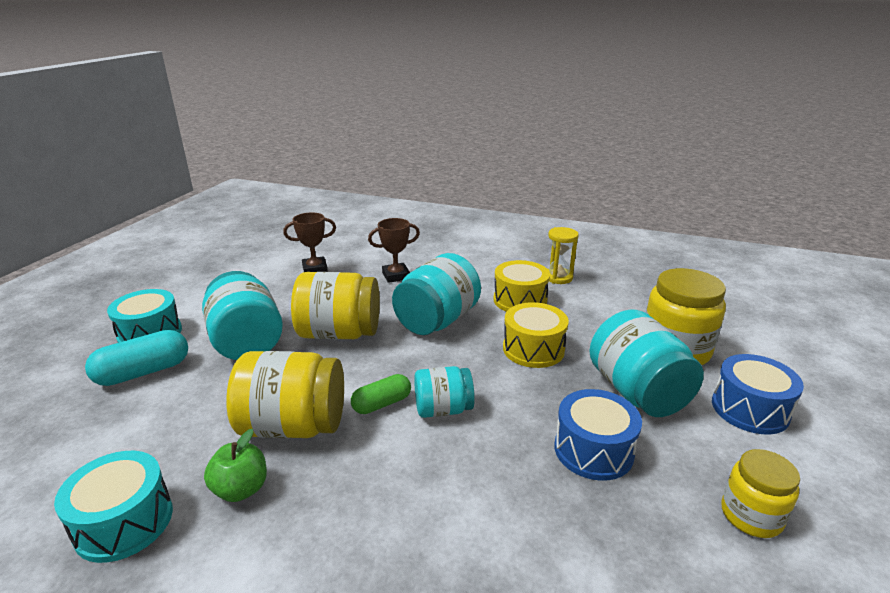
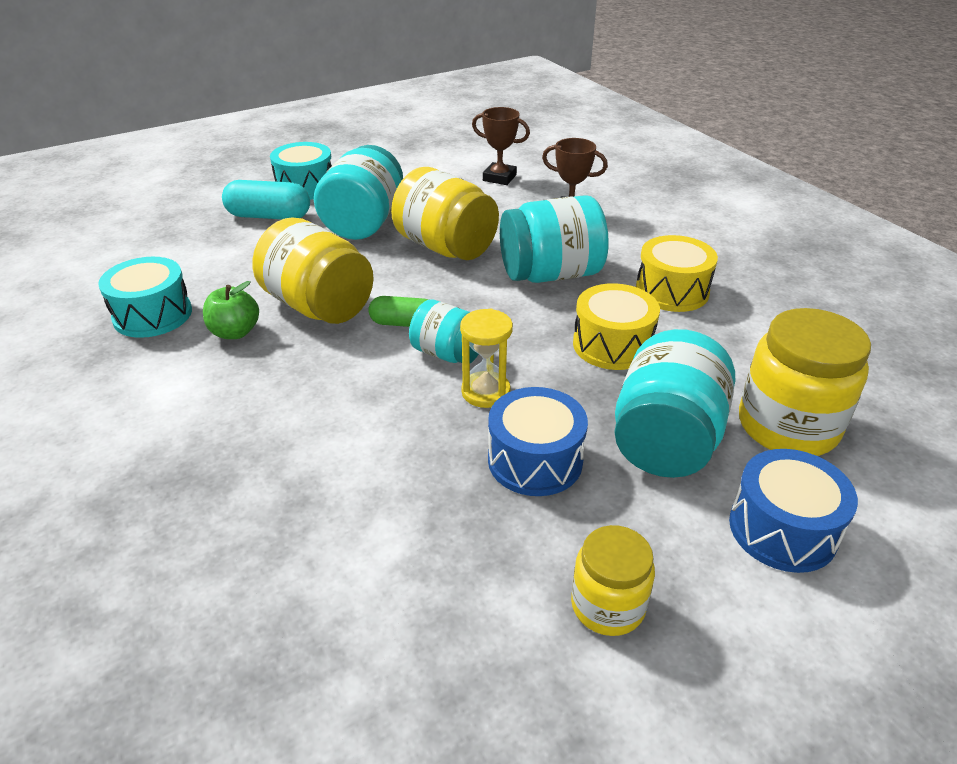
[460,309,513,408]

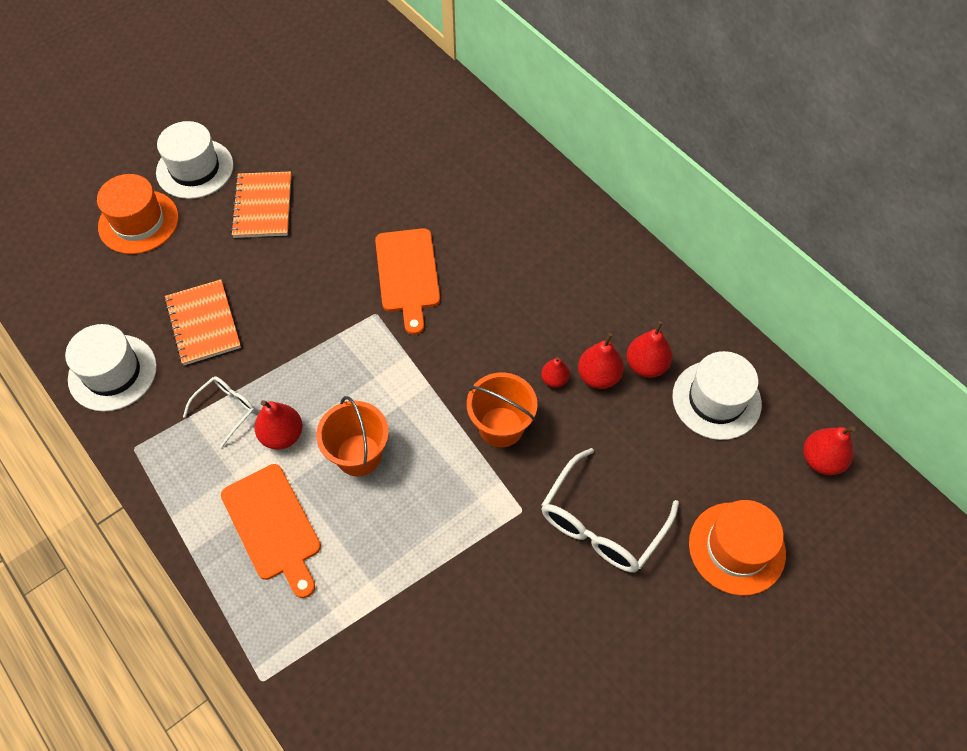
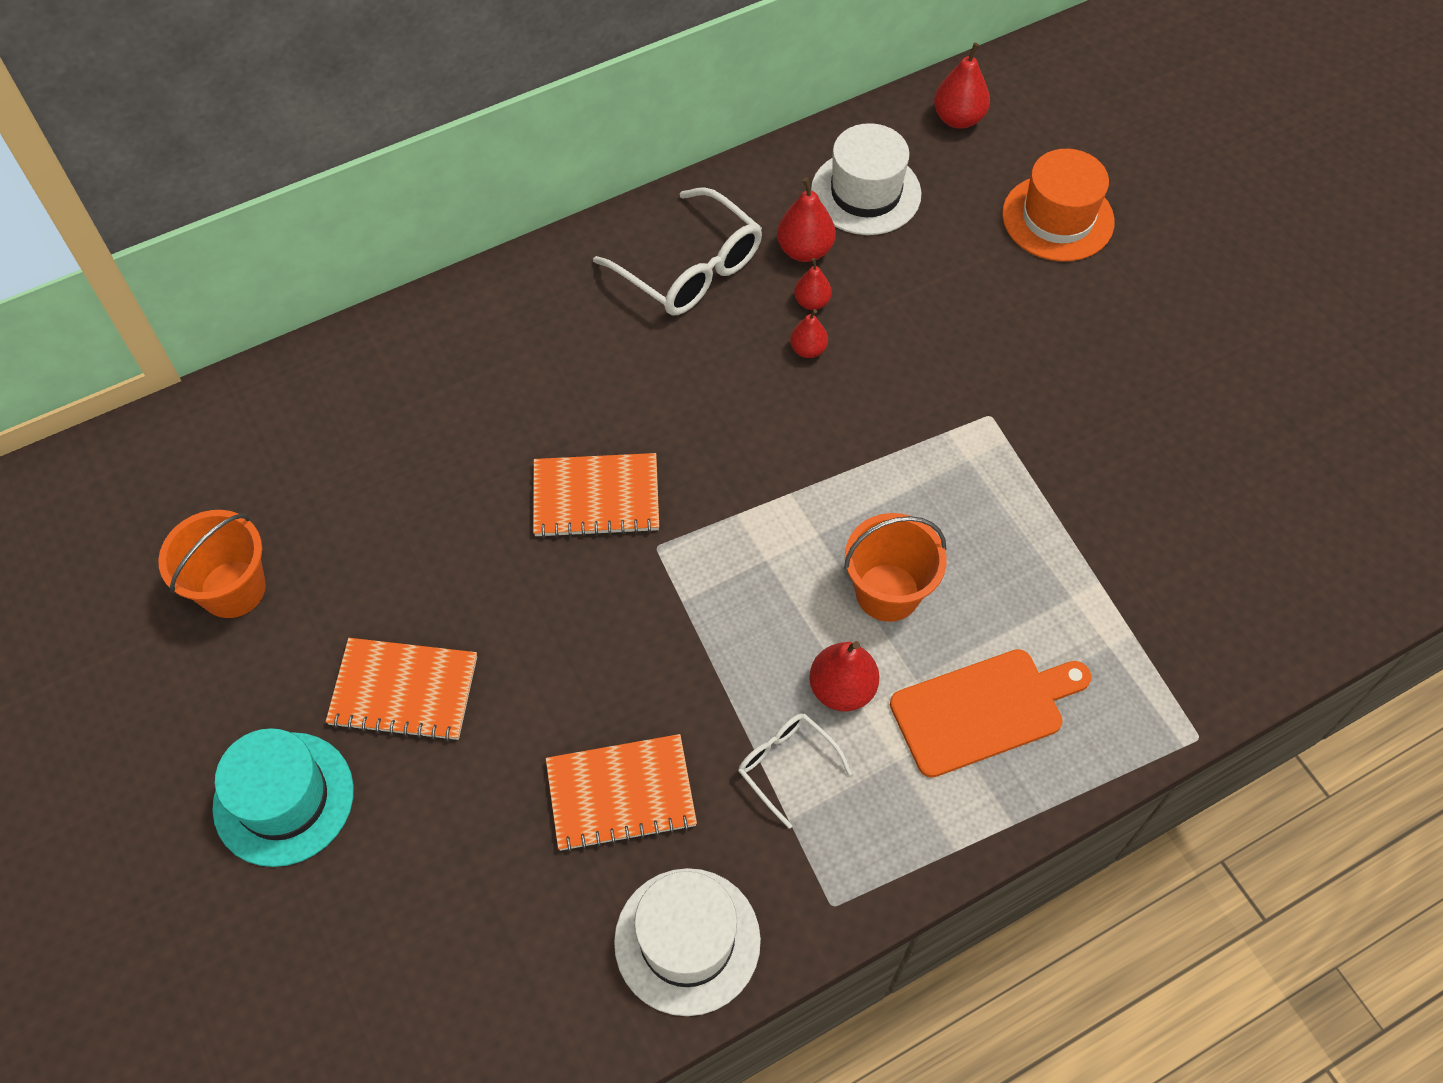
[158,510,266,618]
[212,728,354,867]
[533,453,659,538]
[593,187,762,315]
[794,258,832,310]
[97,174,179,254] (first image)

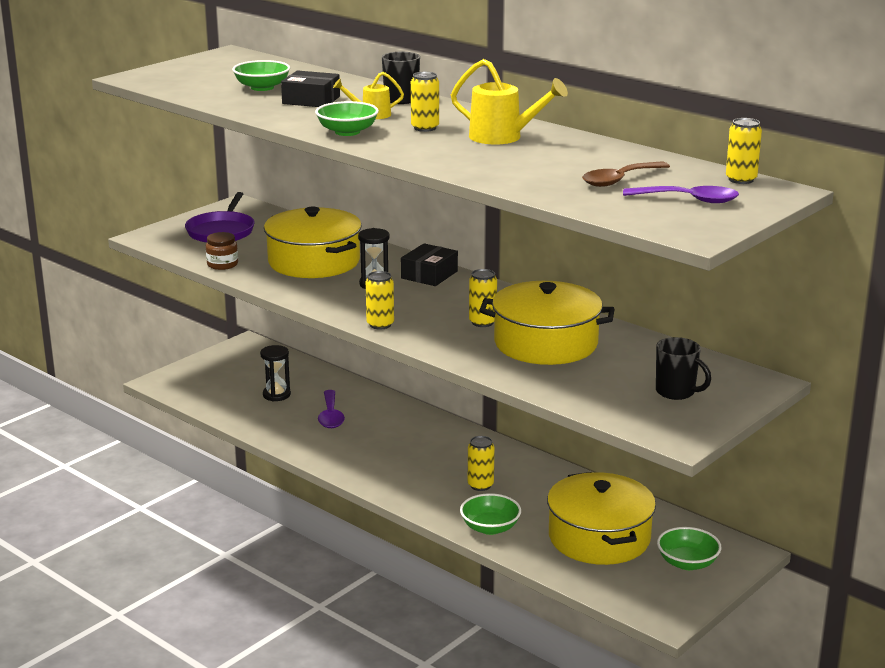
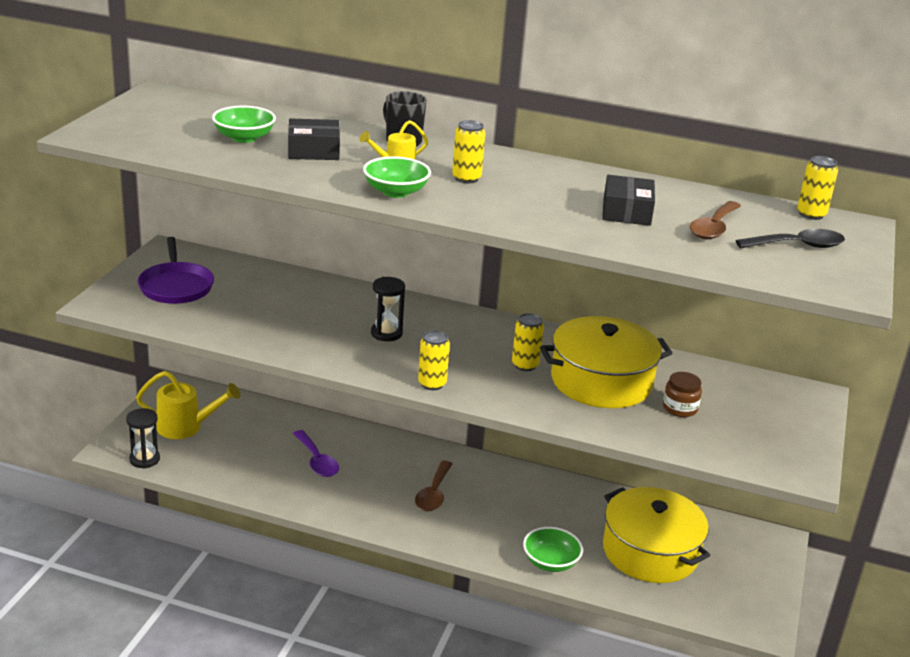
[126,408,160,469]
[136,371,241,439]
[415,461,452,512]
[602,175,655,226]
[663,372,702,417]
[736,229,845,248]
[264,206,362,278] (first image)
[468,436,495,491] (first image)
[656,337,711,400] (first image)
[657,527,722,570] (first image)

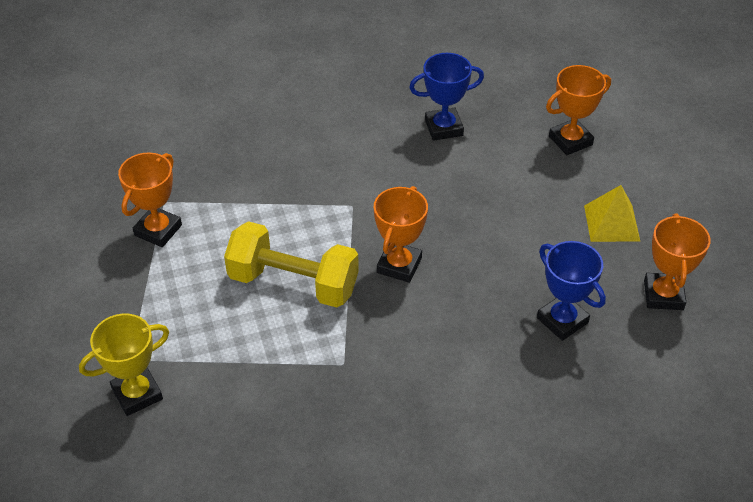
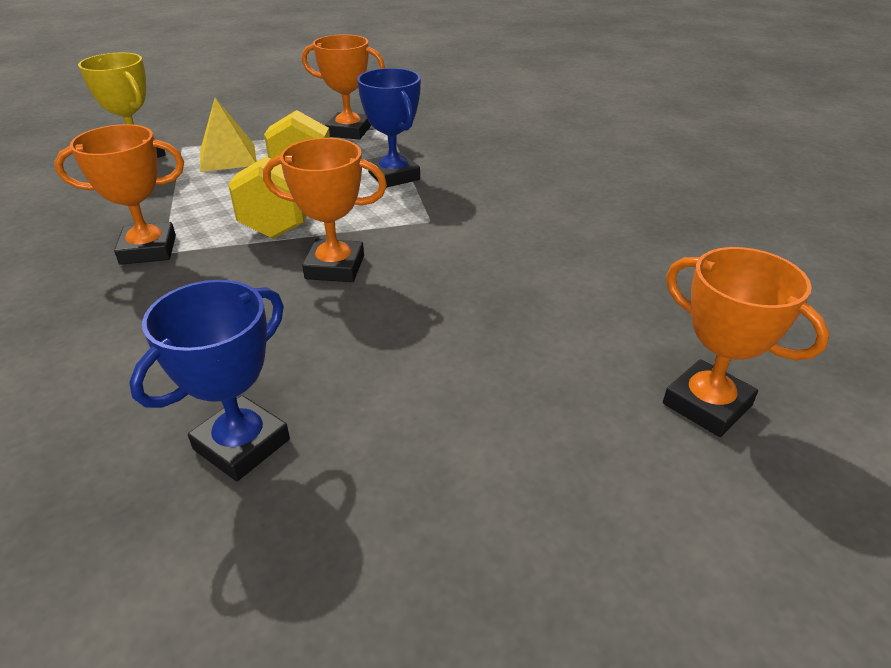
[54,124,184,265]
[200,98,257,172]
[357,68,421,188]

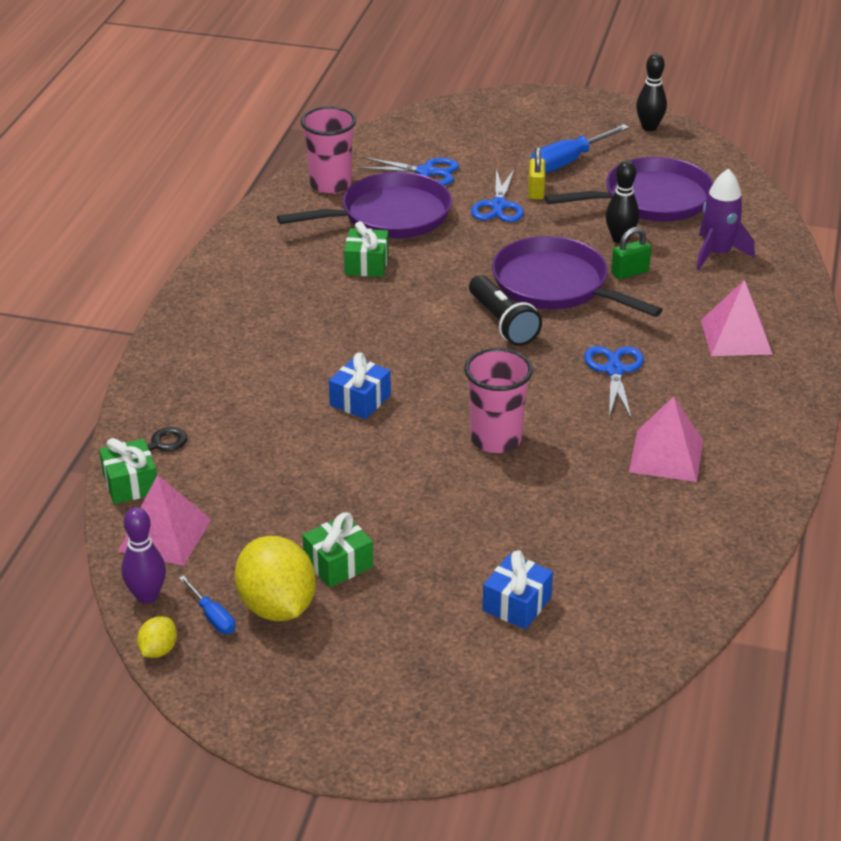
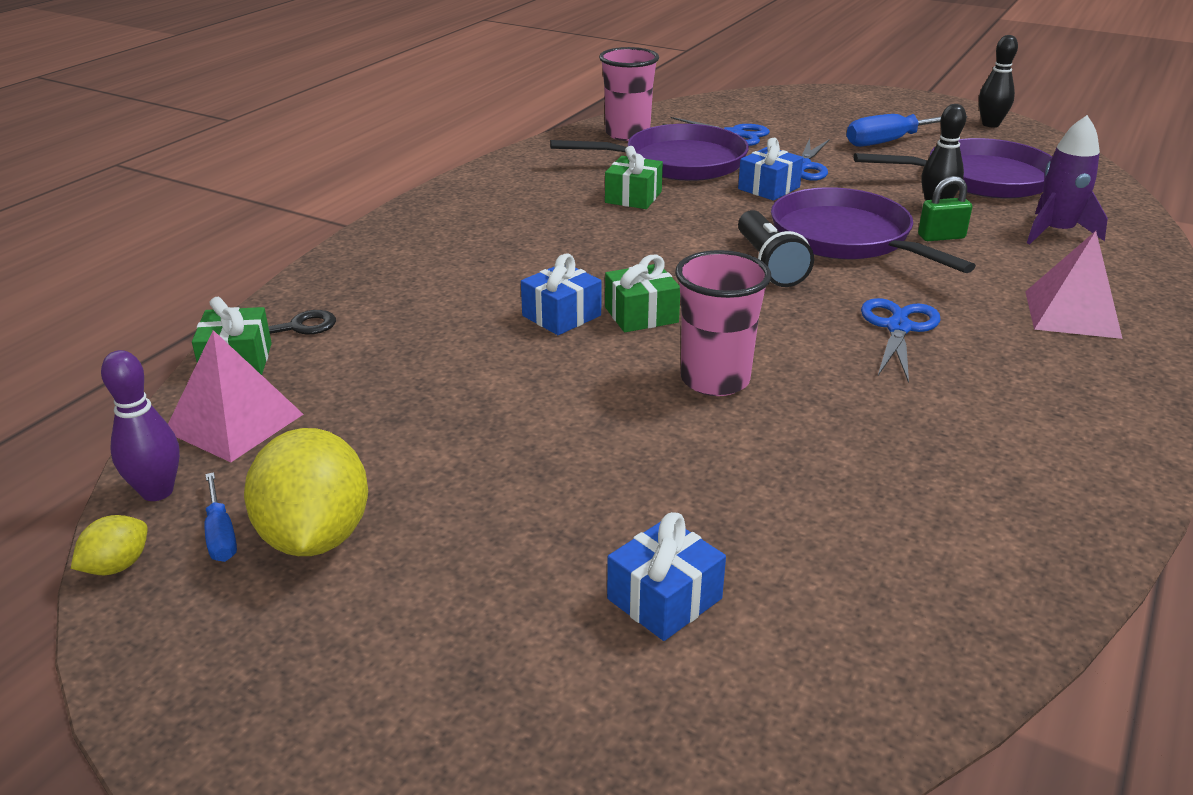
[605,255,680,332]
[738,138,803,201]
[529,147,545,200] (first image)
[629,396,703,482] (first image)

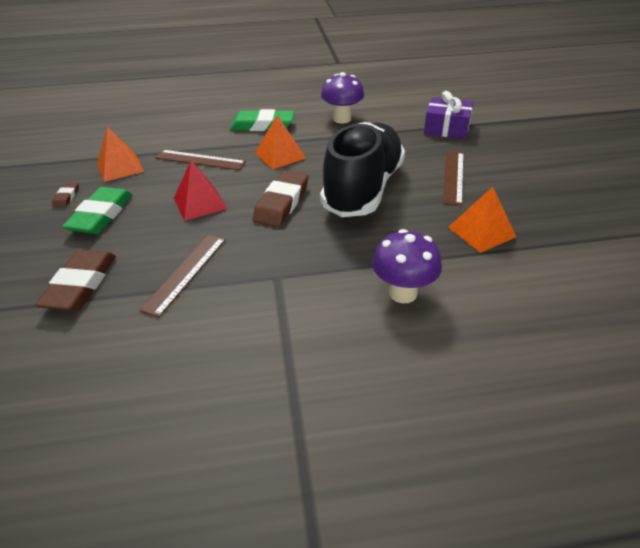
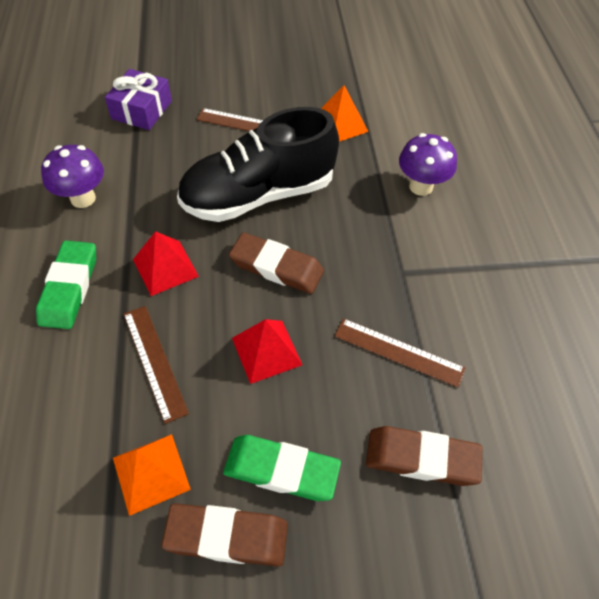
[124,306,189,424]
[133,231,199,296]
[161,503,288,567]
[177,107,339,222]

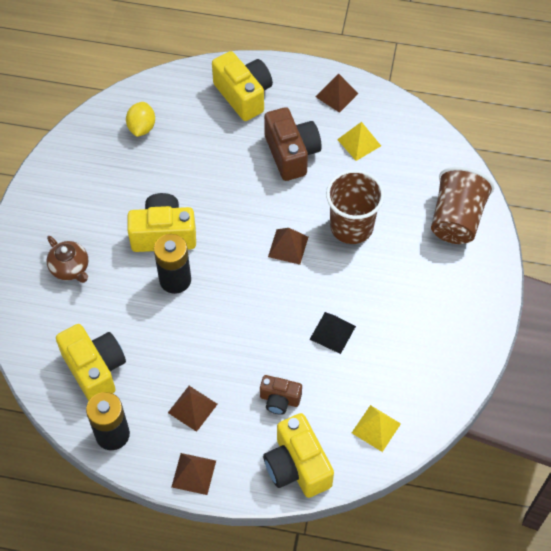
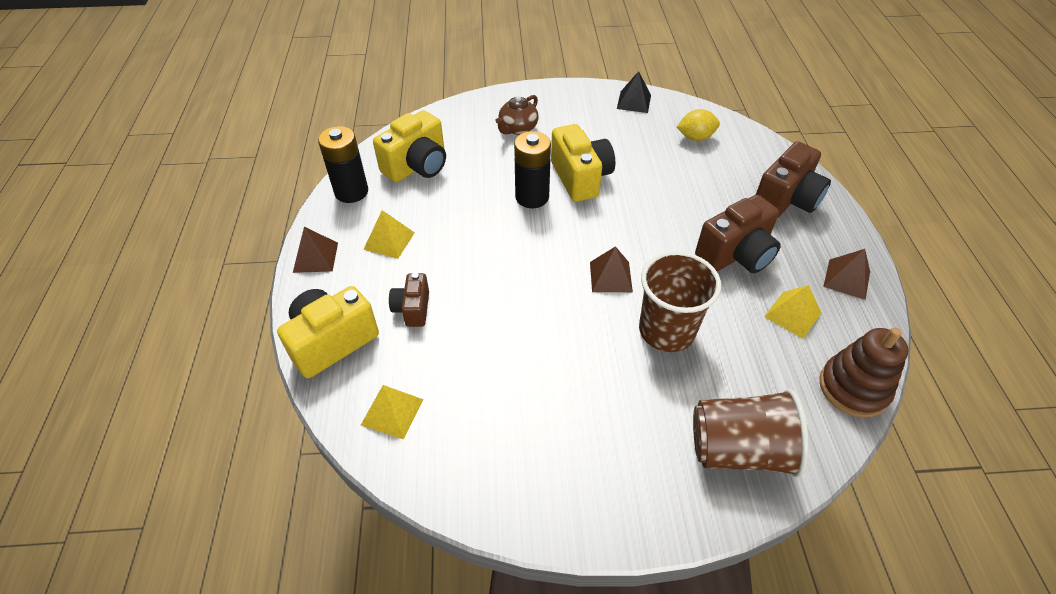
[363,210,415,259]
[617,71,651,113]
[756,141,831,217]
[819,327,909,418]

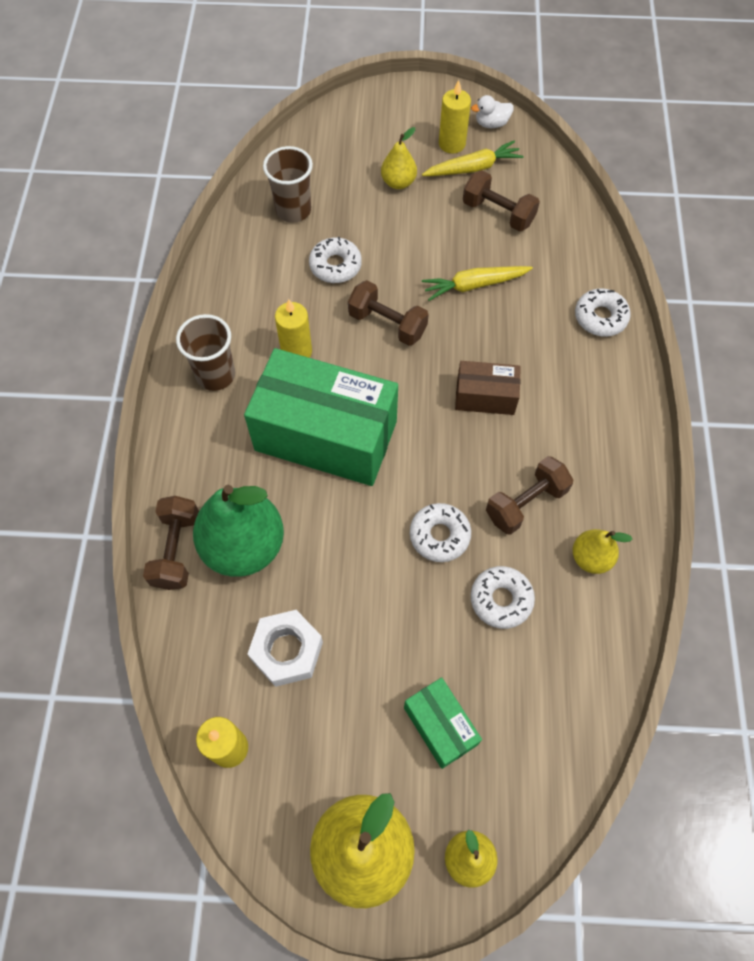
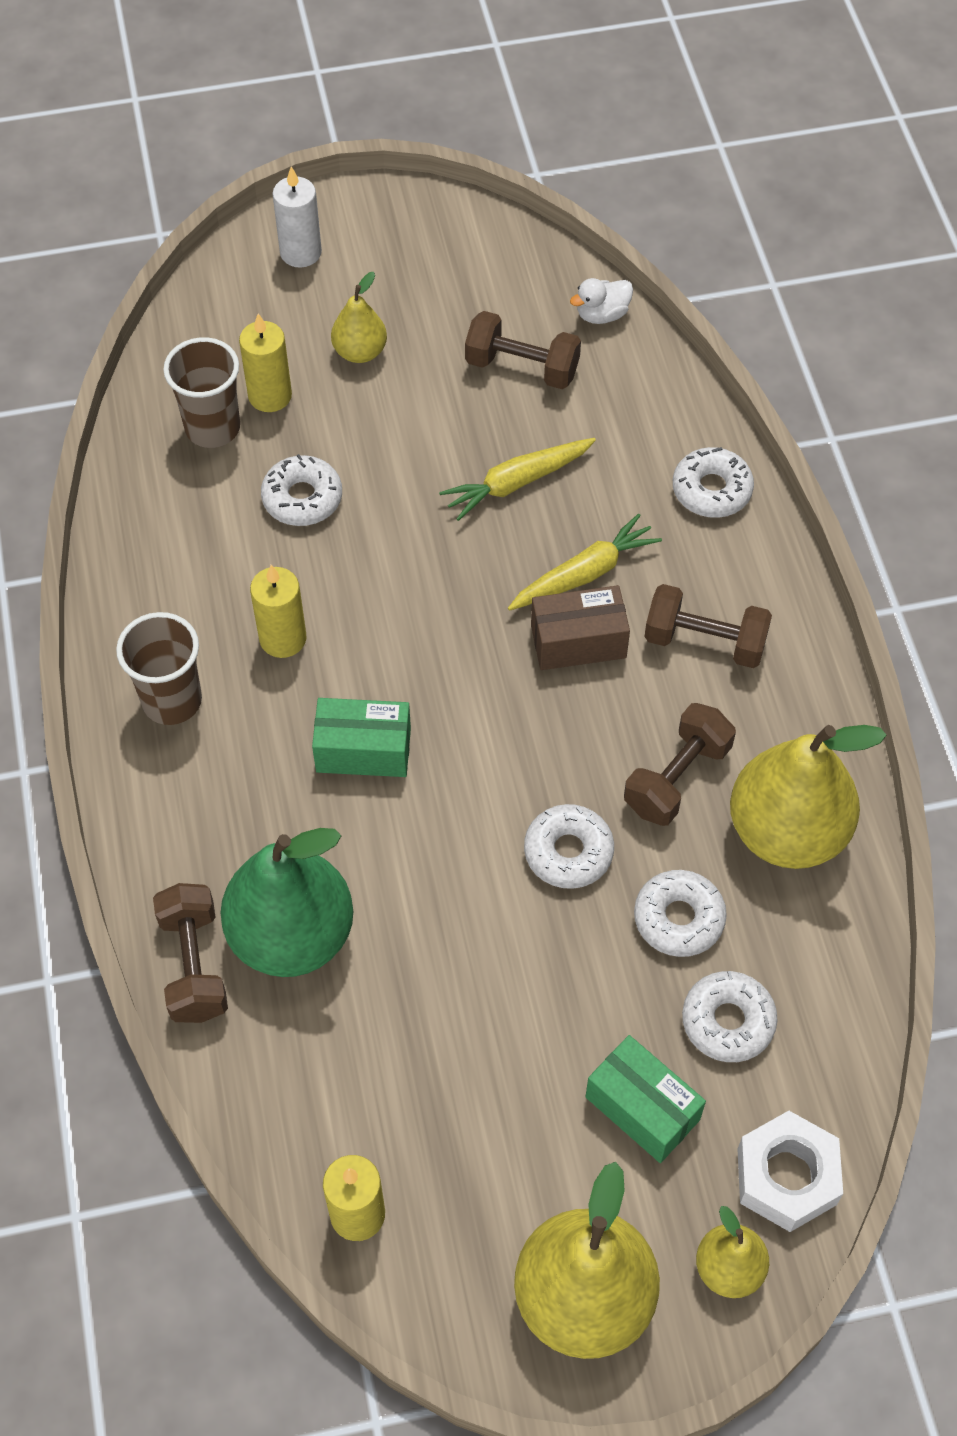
[239,313,292,412]
[272,166,322,268]
[312,698,411,777]
[508,514,662,611]
[570,278,633,324]
[644,584,772,668]
[682,971,778,1062]
[730,725,887,869]
[737,1111,843,1232]

